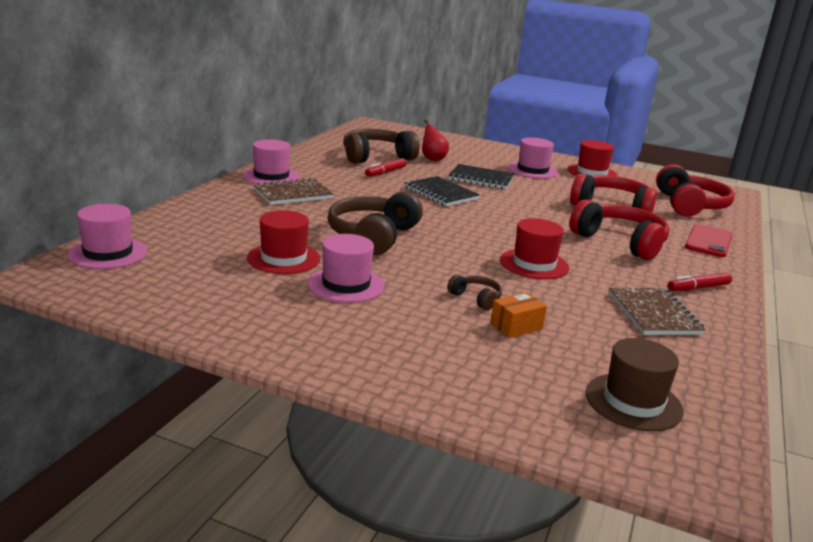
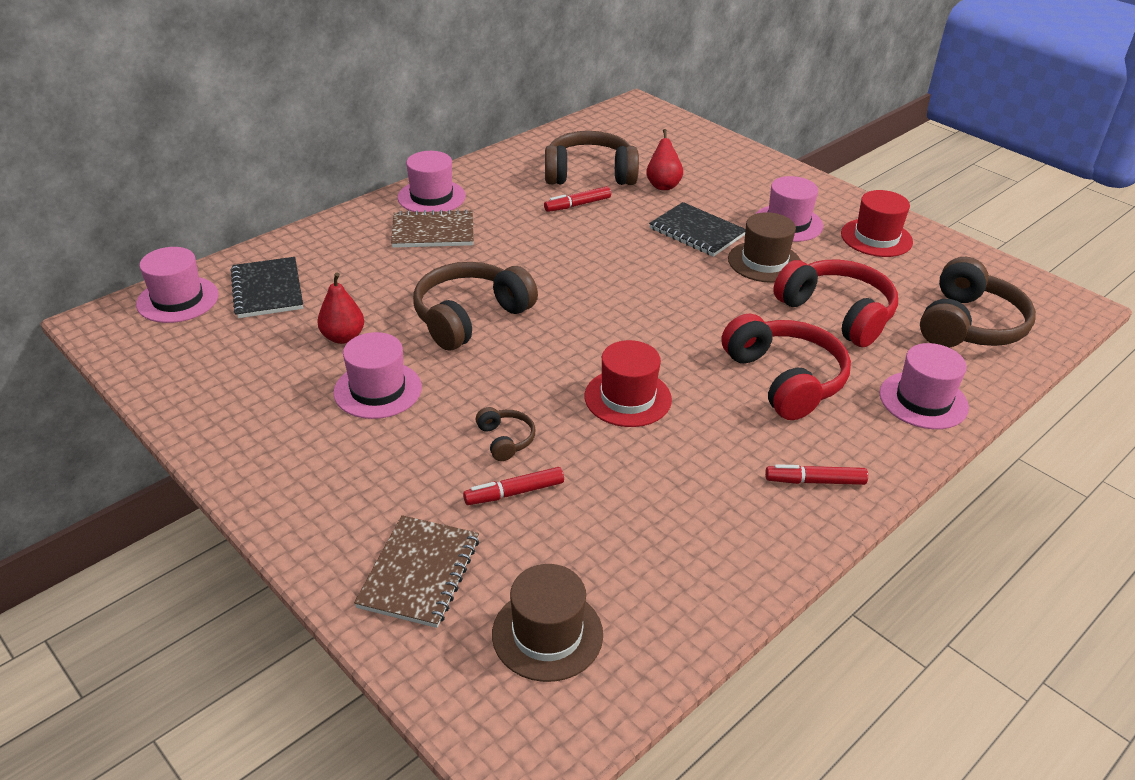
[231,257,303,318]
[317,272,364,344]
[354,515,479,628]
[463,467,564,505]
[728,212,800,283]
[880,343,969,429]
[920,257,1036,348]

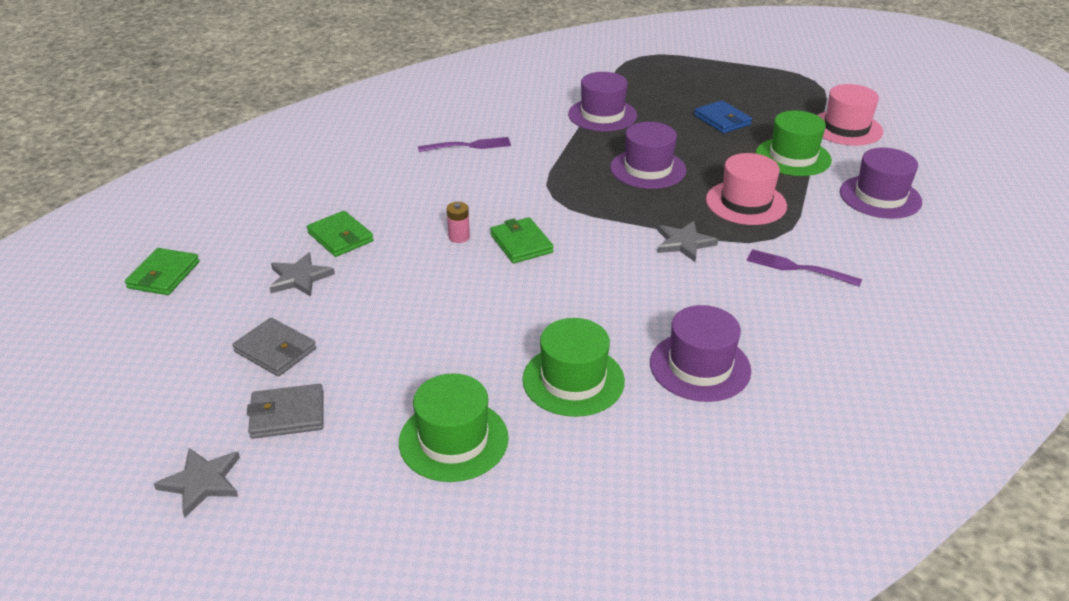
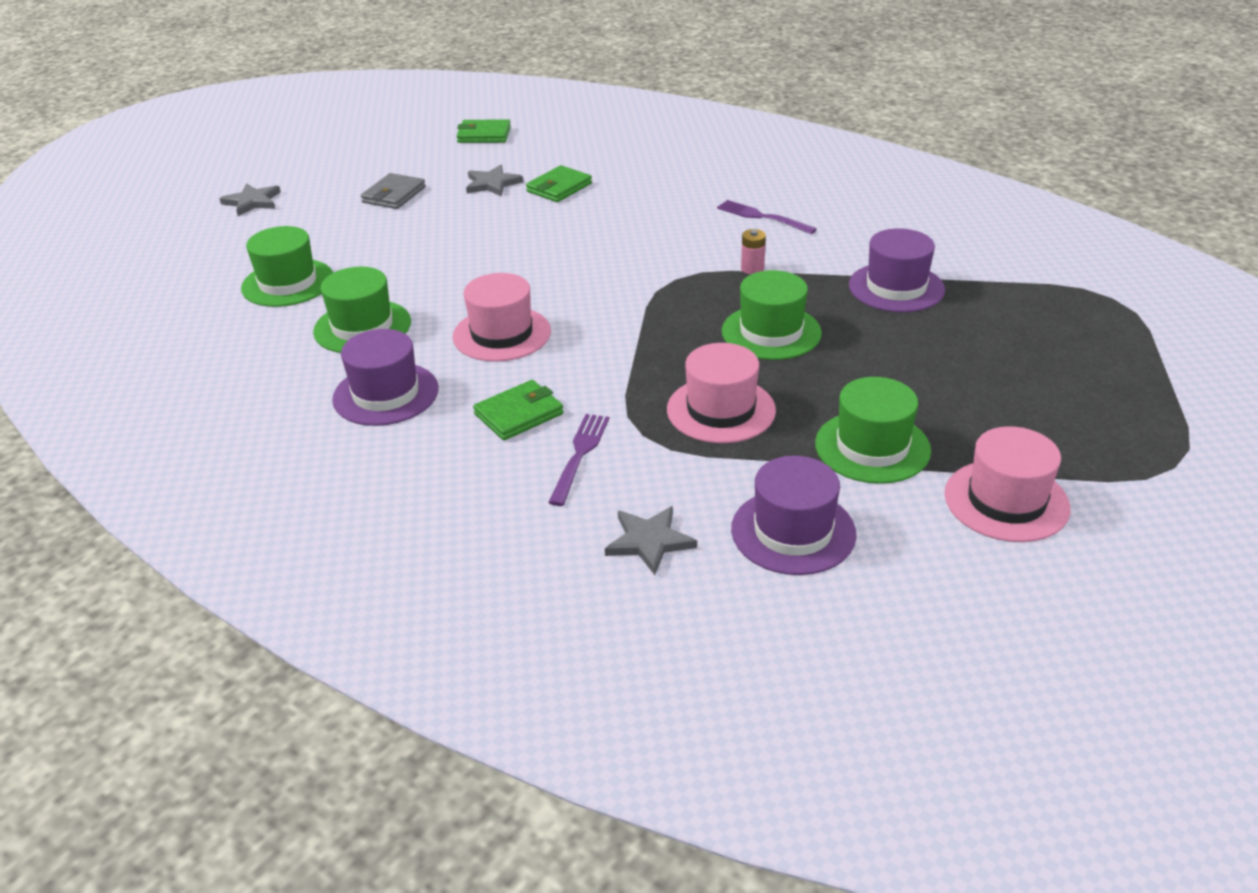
[453,273,551,362]
[473,380,564,440]
[605,506,697,575]
[717,200,817,234]
[722,270,822,360]
[741,229,766,274]
[247,384,324,439] (first image)
[694,100,752,133] (first image)

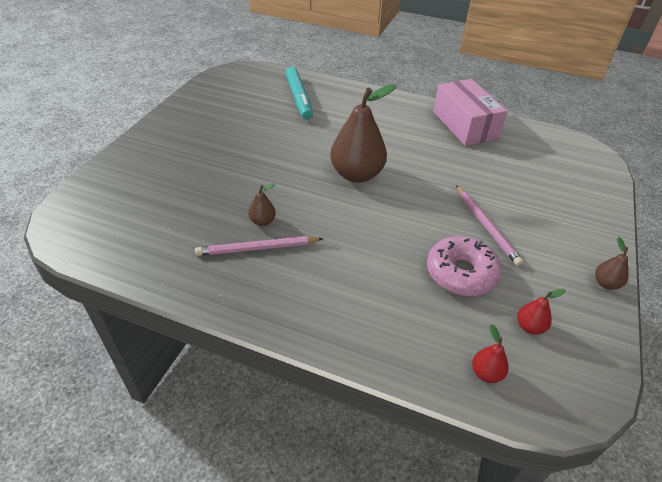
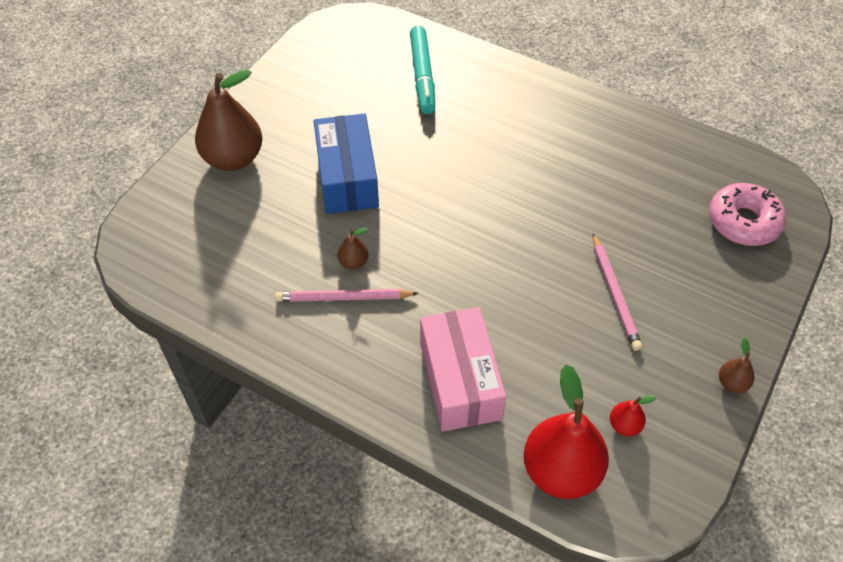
[195,70,262,171]
[314,113,379,214]
[420,307,506,432]
[523,364,609,499]
[709,183,786,246]

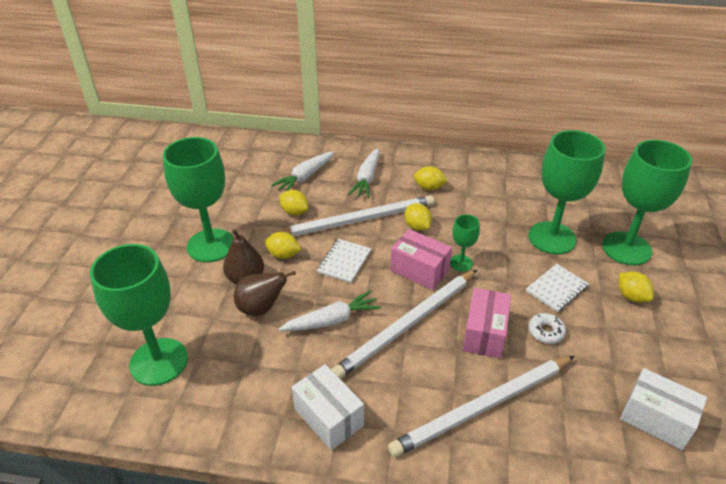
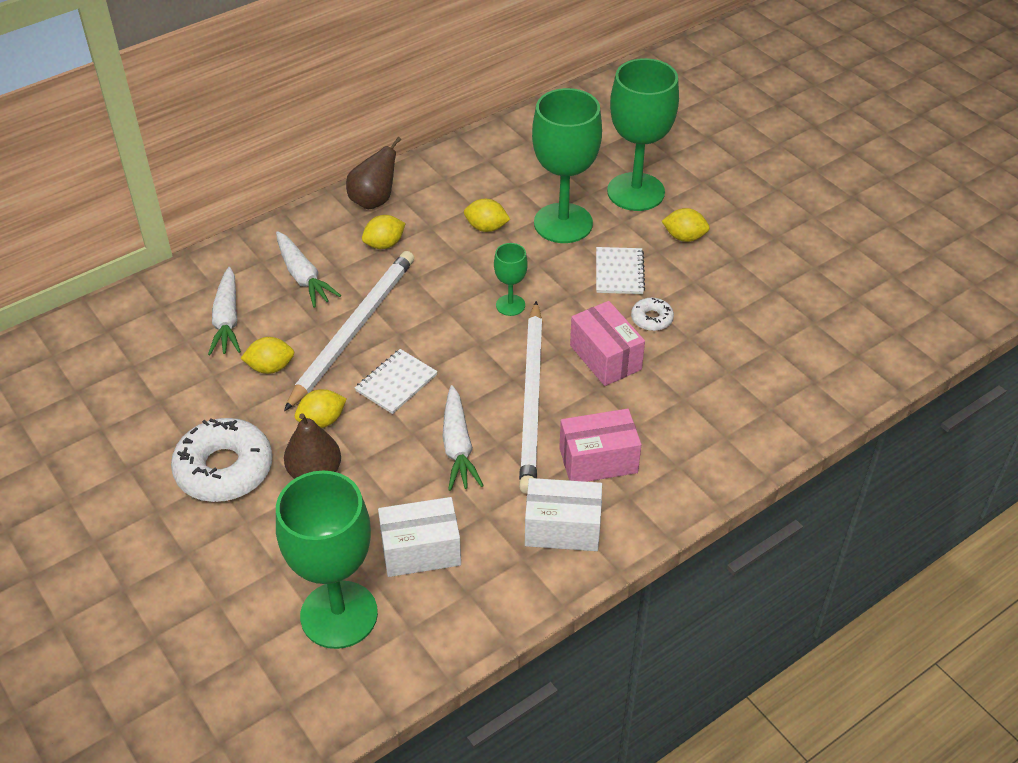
[171,418,272,502]
[346,137,401,210]
[355,349,438,414]
[378,497,461,577]
[443,385,484,491]
[464,199,510,232]
[559,409,642,482]
[388,356,575,457] (first image)

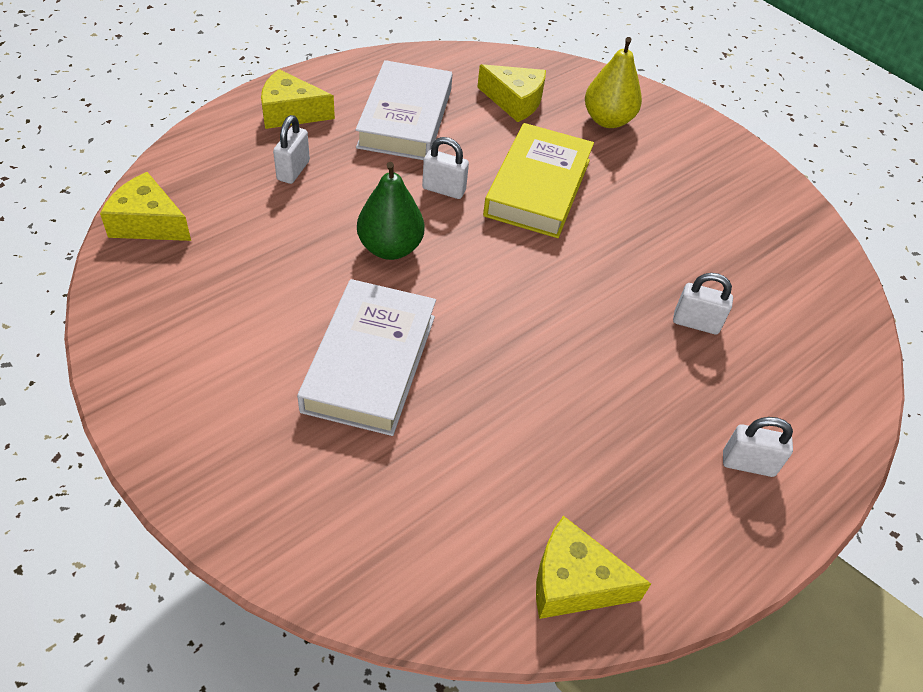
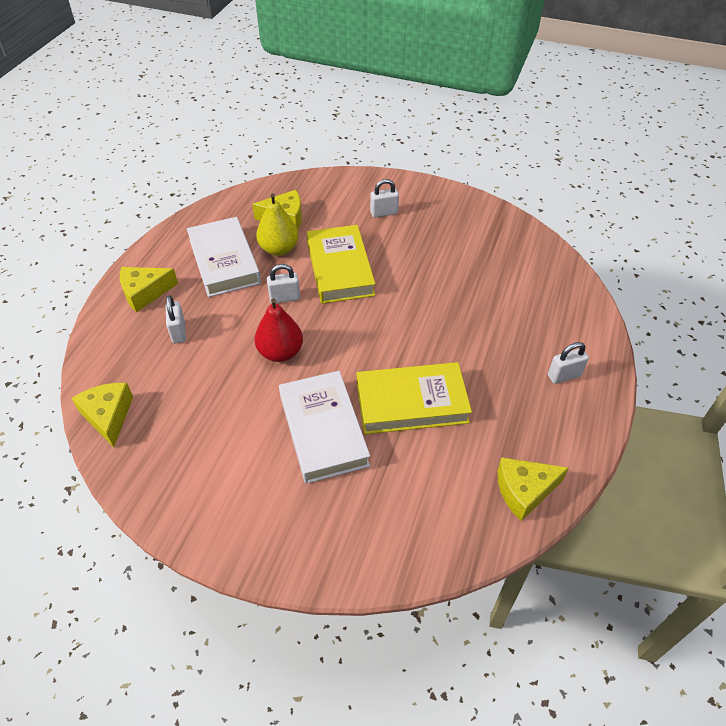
[71,383,133,447]
[255,298,303,362]
[256,193,299,256]
[357,362,472,434]
[370,179,399,218]

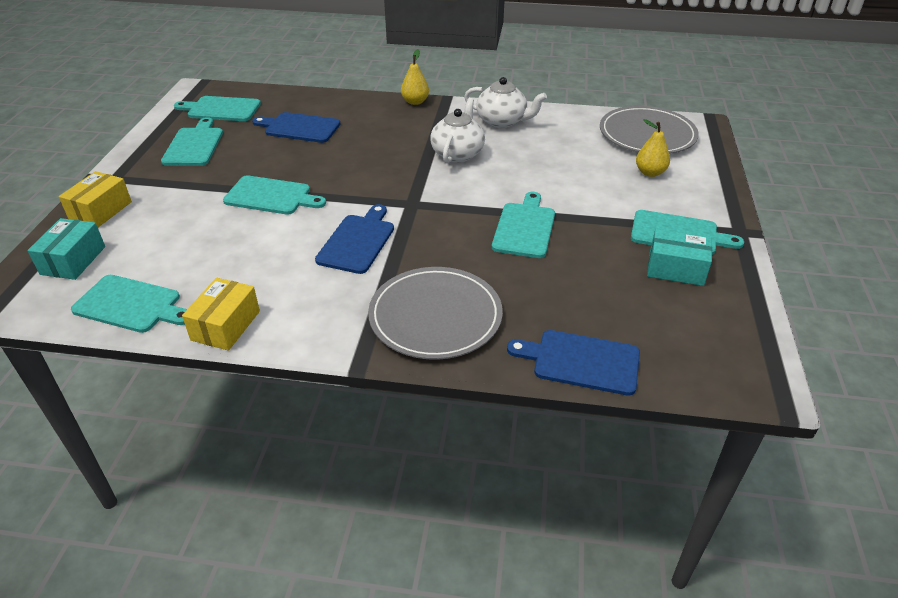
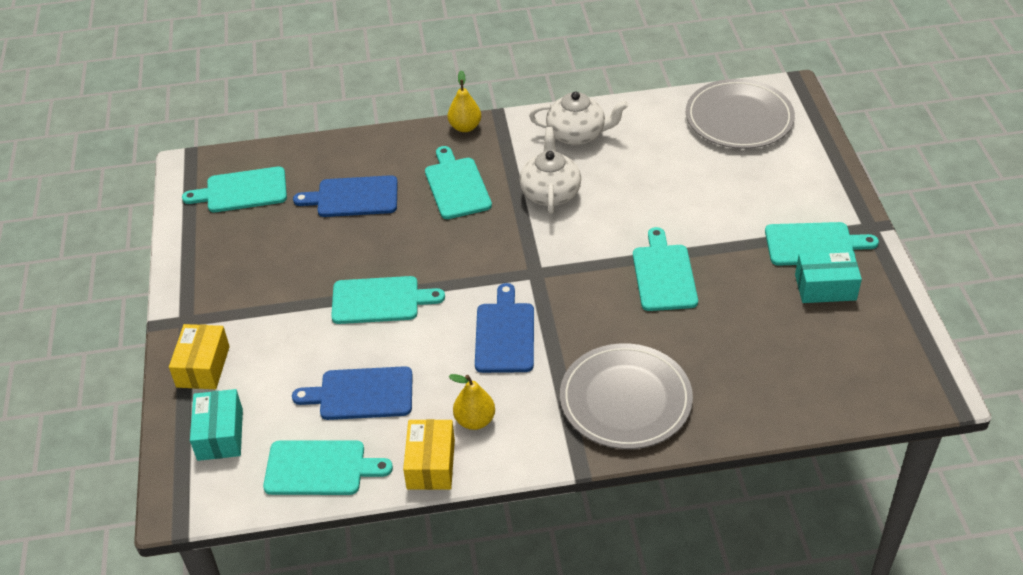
[292,366,413,420]
[425,146,492,219]
[448,374,495,430]

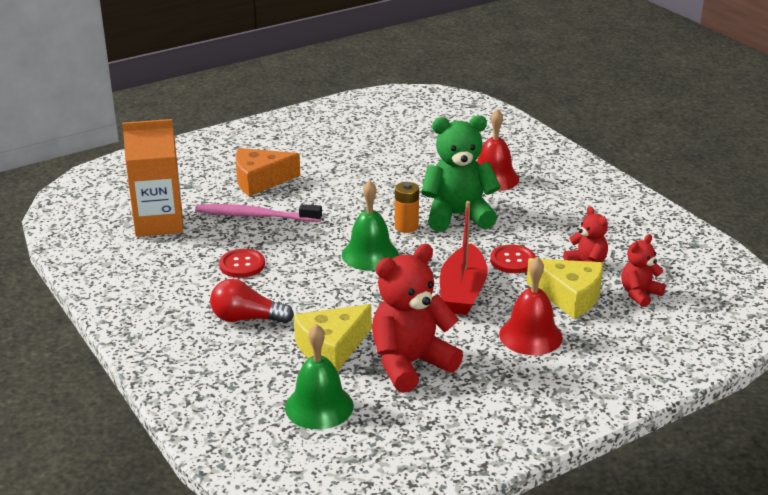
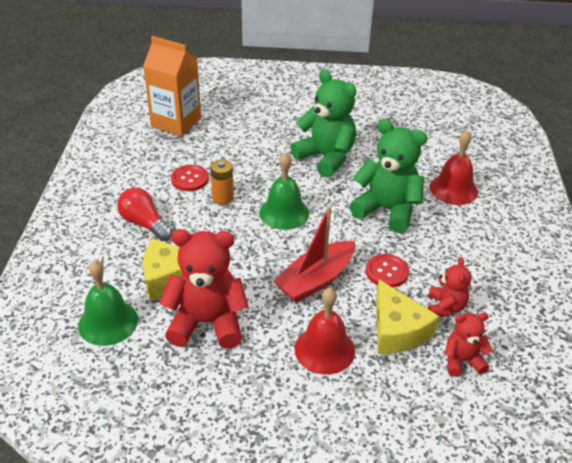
[210,159,234,205]
[290,70,356,178]
[195,204,322,222] (first image)
[236,148,300,196] (first image)

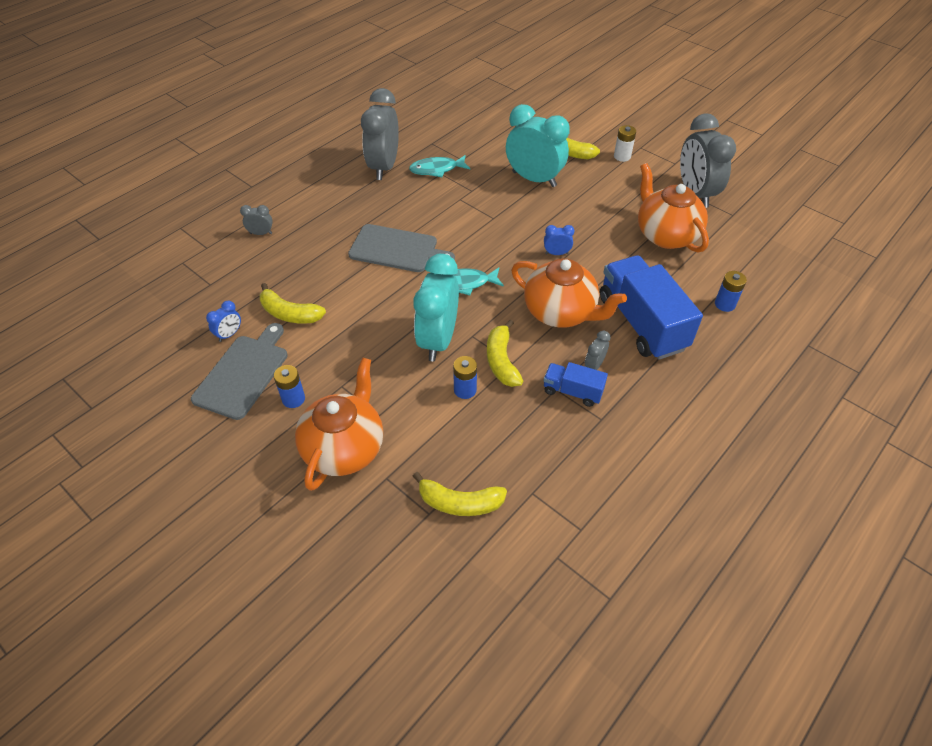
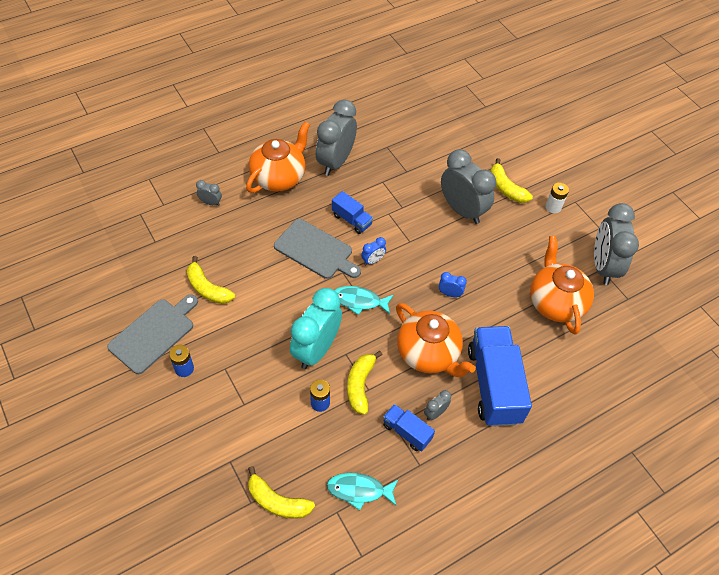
[246,122,310,193]
[327,473,398,510]
[332,191,373,234]
[361,237,386,265]
[441,149,496,224]
[715,271,747,312] (first image)

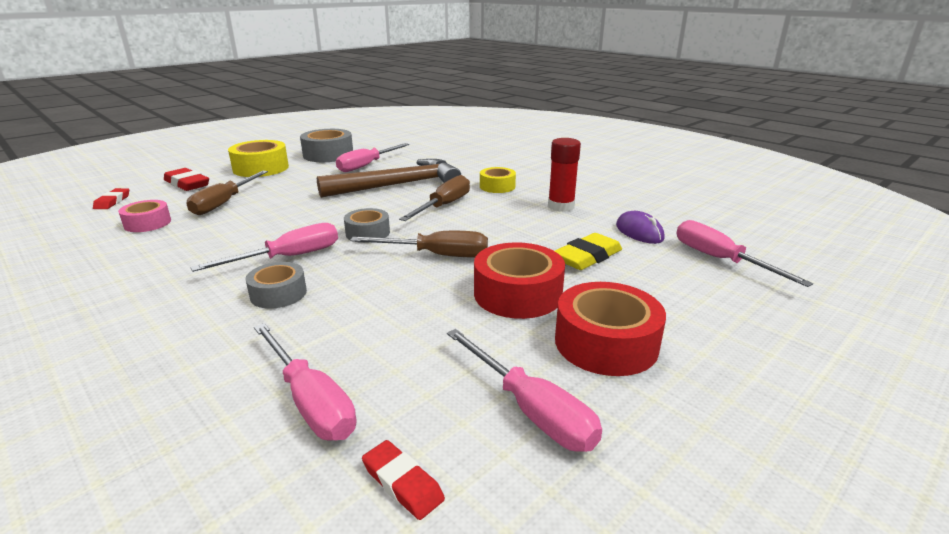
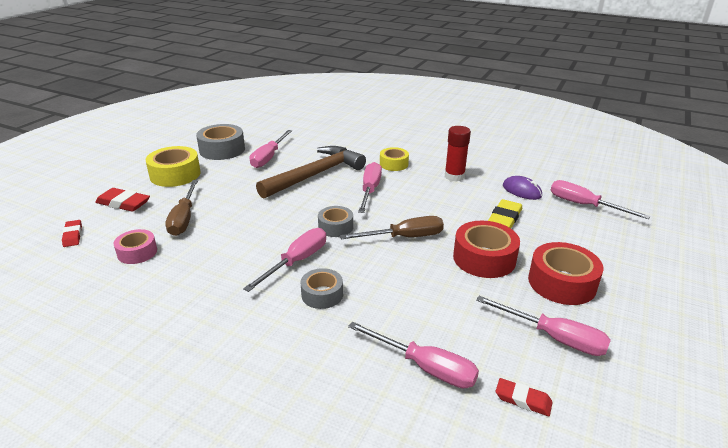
[358,162,382,213]

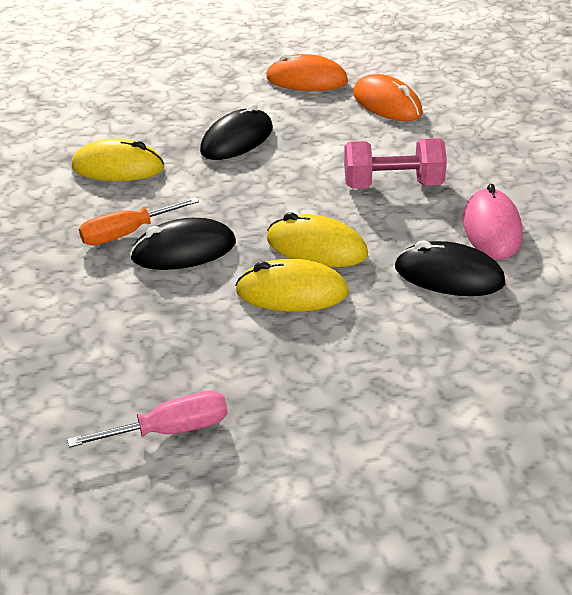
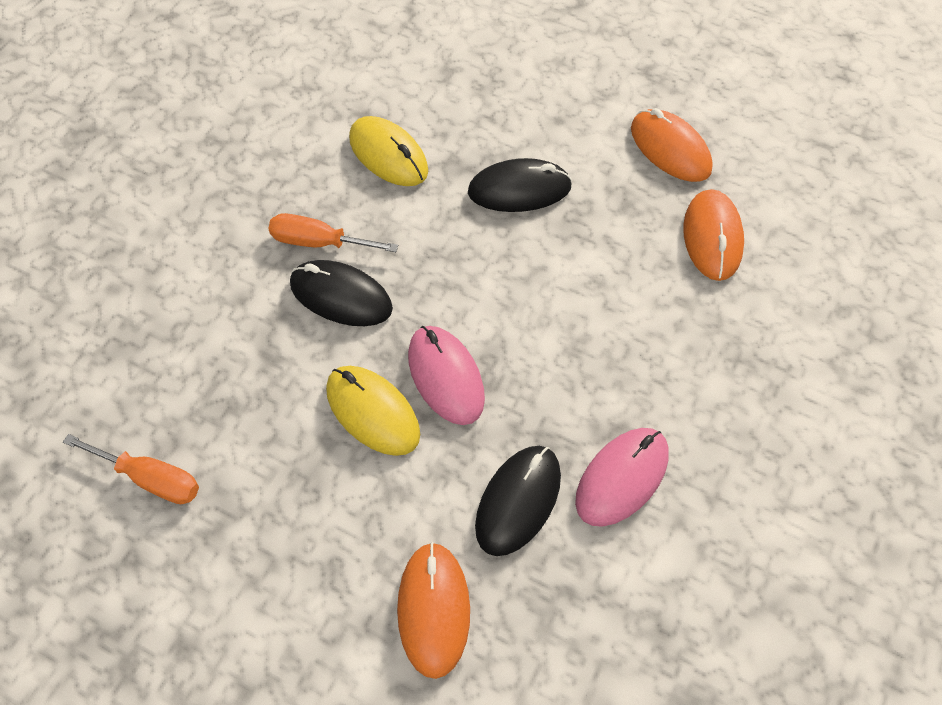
[63,434,199,504]
[397,542,470,679]
[408,326,485,425]
[475,446,561,556]
[344,138,447,189] (first image)

